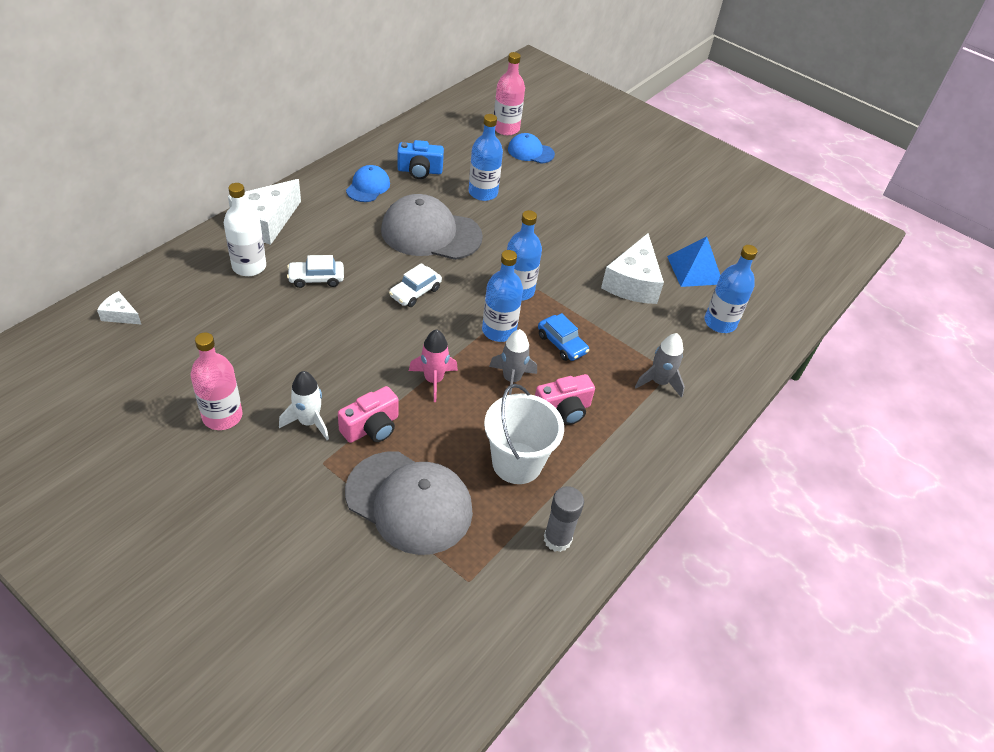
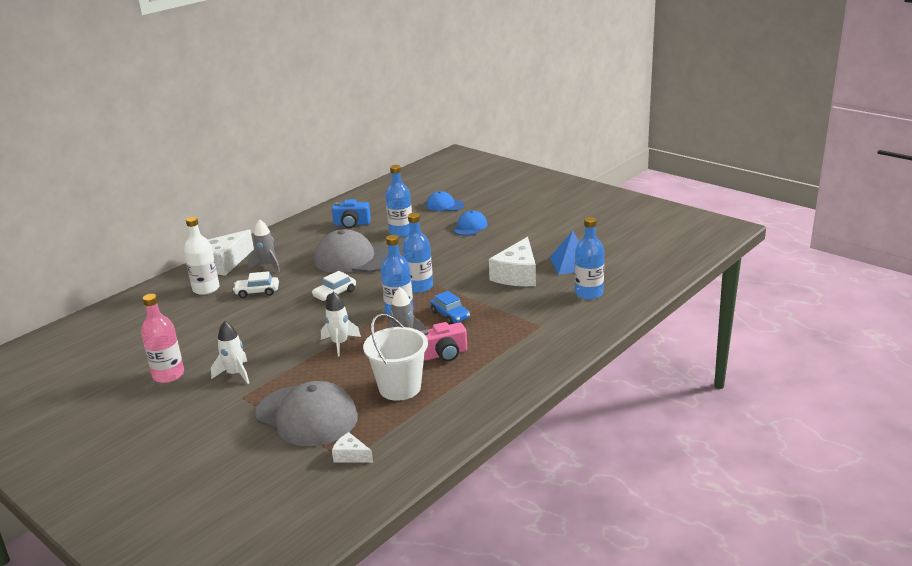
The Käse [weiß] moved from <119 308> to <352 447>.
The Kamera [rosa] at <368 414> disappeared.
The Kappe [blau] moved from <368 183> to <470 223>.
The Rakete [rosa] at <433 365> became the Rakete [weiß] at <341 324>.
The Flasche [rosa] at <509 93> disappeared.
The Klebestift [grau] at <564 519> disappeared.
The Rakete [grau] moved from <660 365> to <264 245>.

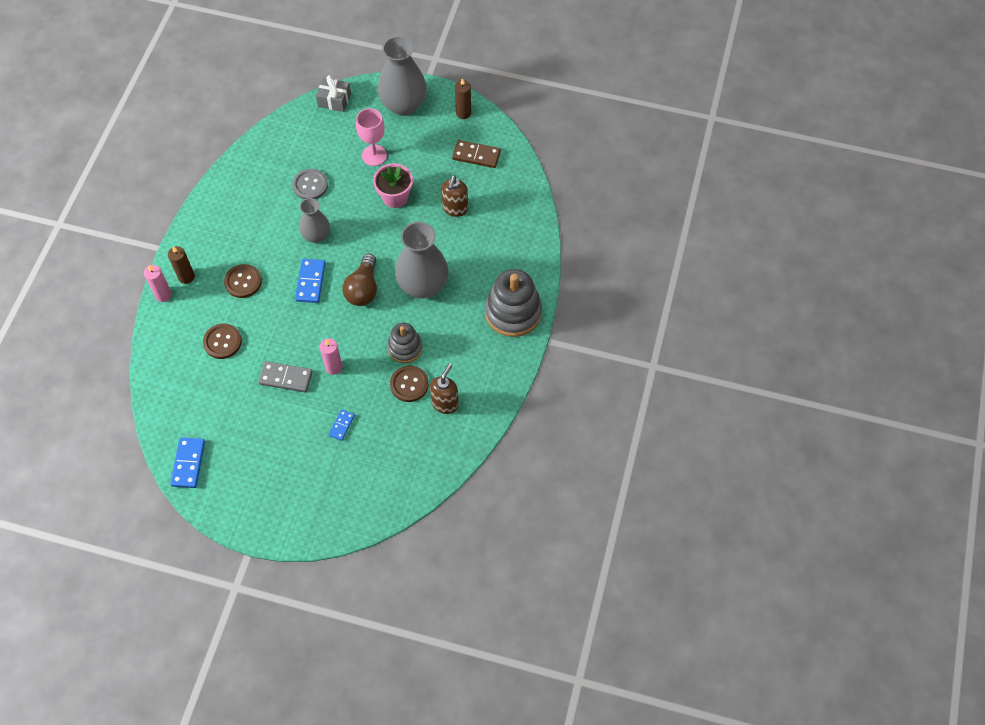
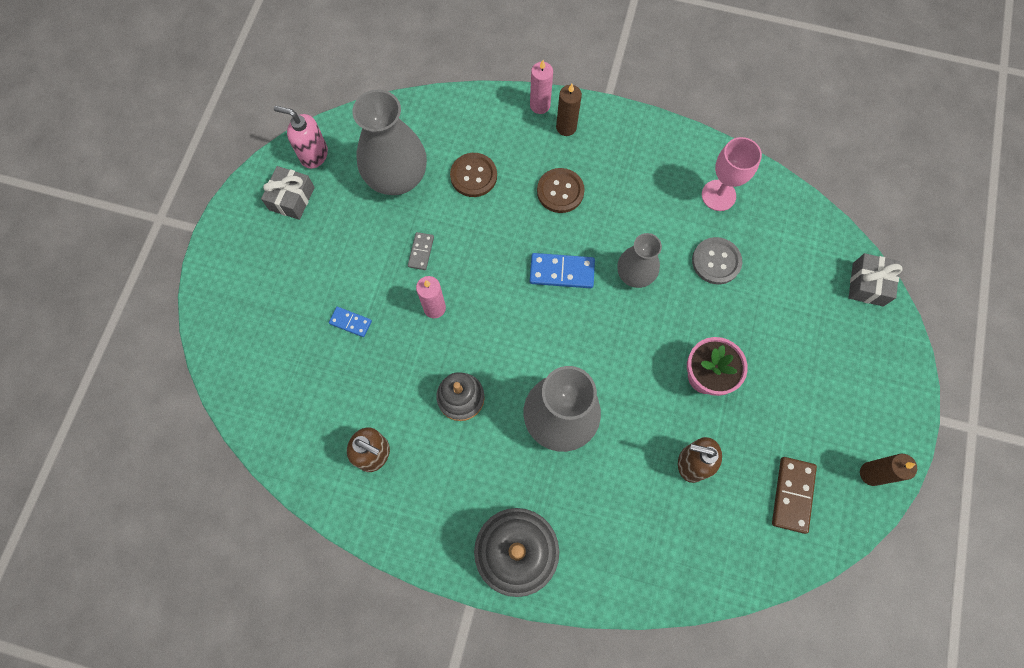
The Dominostein [blau] at <187 462> was replaced by the Seifenspender [rosa] at <301 137>.
The Dominostein [grau] at <285 377> changed to 0.60 times the size.
The Glühbirne [braun] at <359 280> disappeared.
The Kelch [rosa] moved from <371 137> to <732 174>.
The Vase [grau] moved from <402 76> to <389 142>.
The Knopf [braun] at <409 383> disappeared.
The Geschenk [grau] at <288 193> appeared.

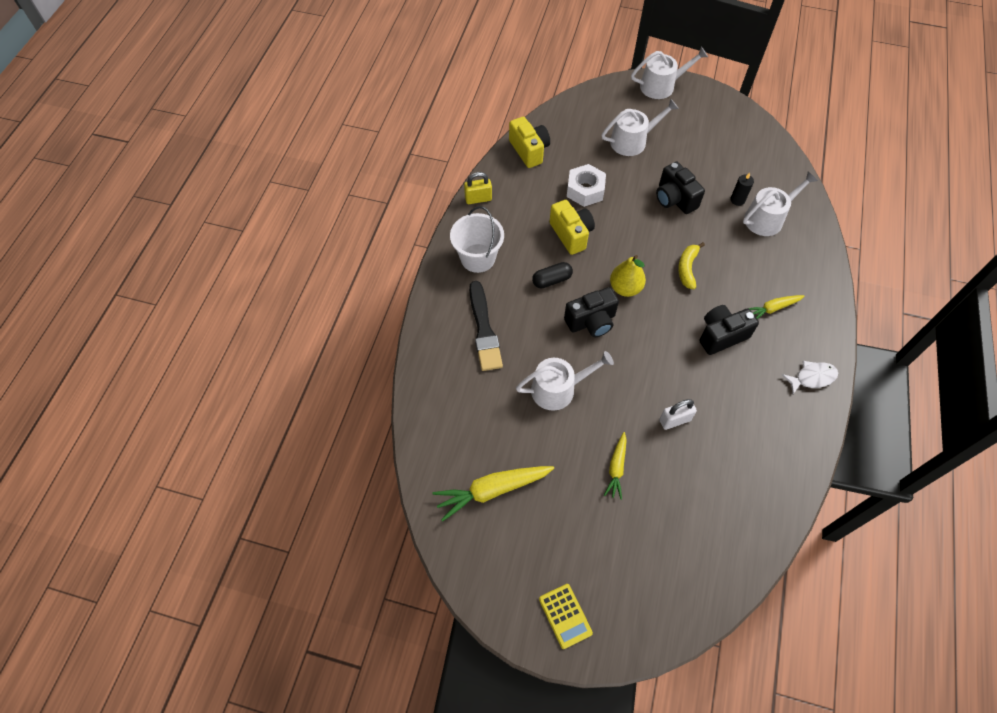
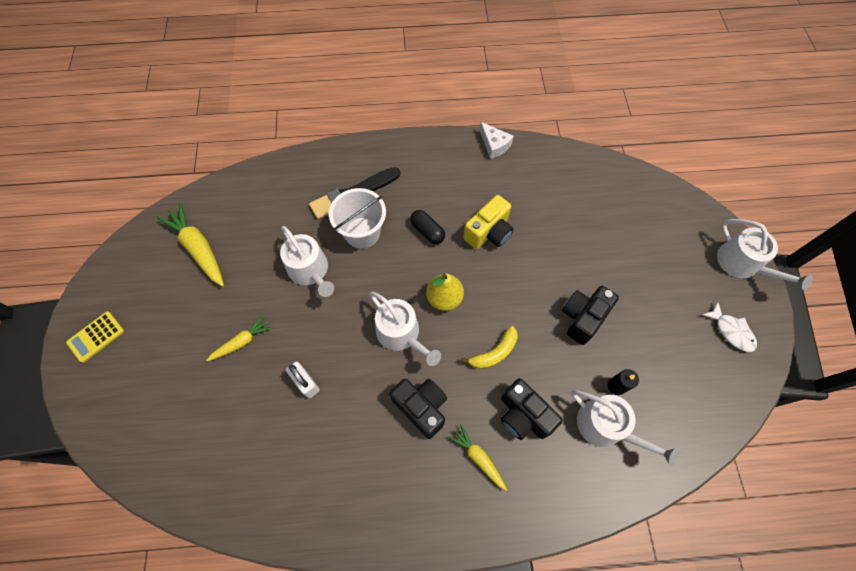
The Eimer [weiß] moved from <477 239> to <357 218>.
The Vorhängeschloss [gelb] at <478 188> was replaced by the Käse [weiß] at <497 140>.
The Kamera [gelb] at <529 142> disappeared.
The Kamera [schwarz] moved from <591 312> to <532 409>.
The Sechskantmutter [weiß] at <586 185> disappeared.
The Gießkanne [weiß] moved from <640 127> to <405 329>.
The Karotte [gelb] at <615 466> turned 150 degrees clockwise.
The Banane [gelb] at <691 266> turned 150 degrees clockwise.
The Fisch [weiß] moved from <810 377> to <729 326>.

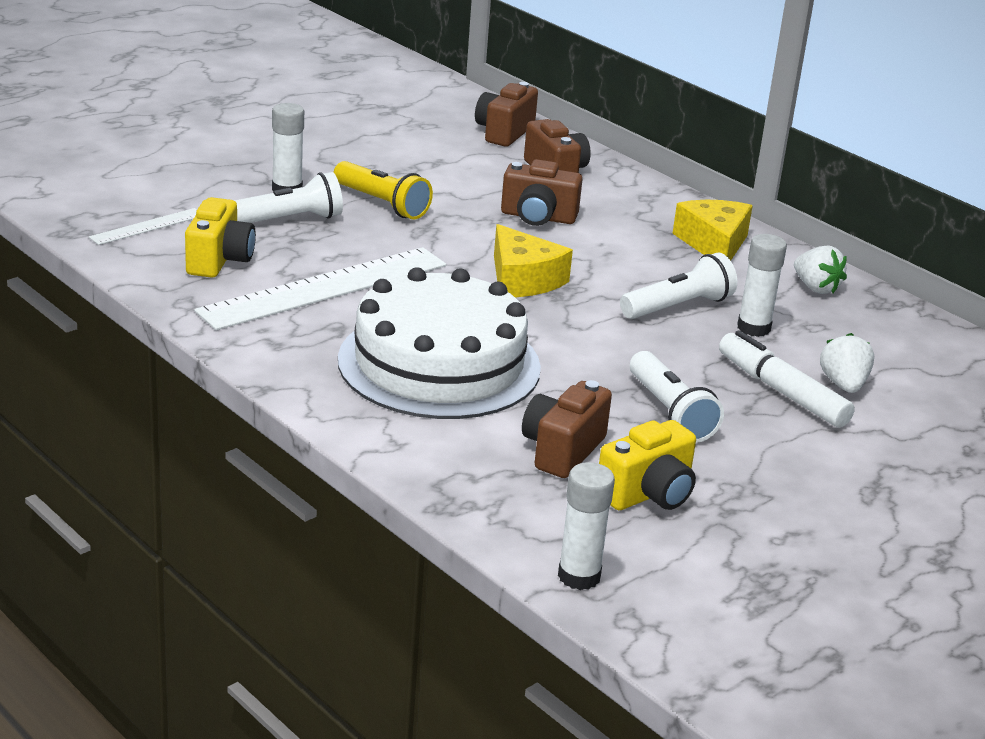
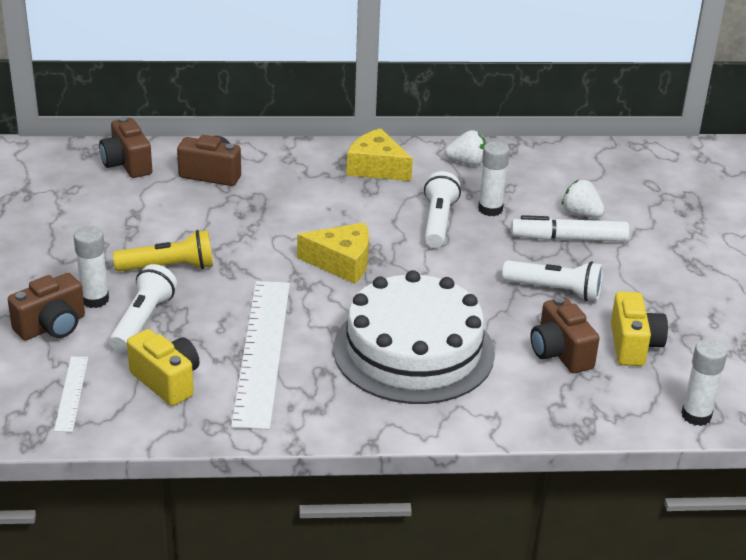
The Kamera [braun] moved from <541 192> to <46 306>.

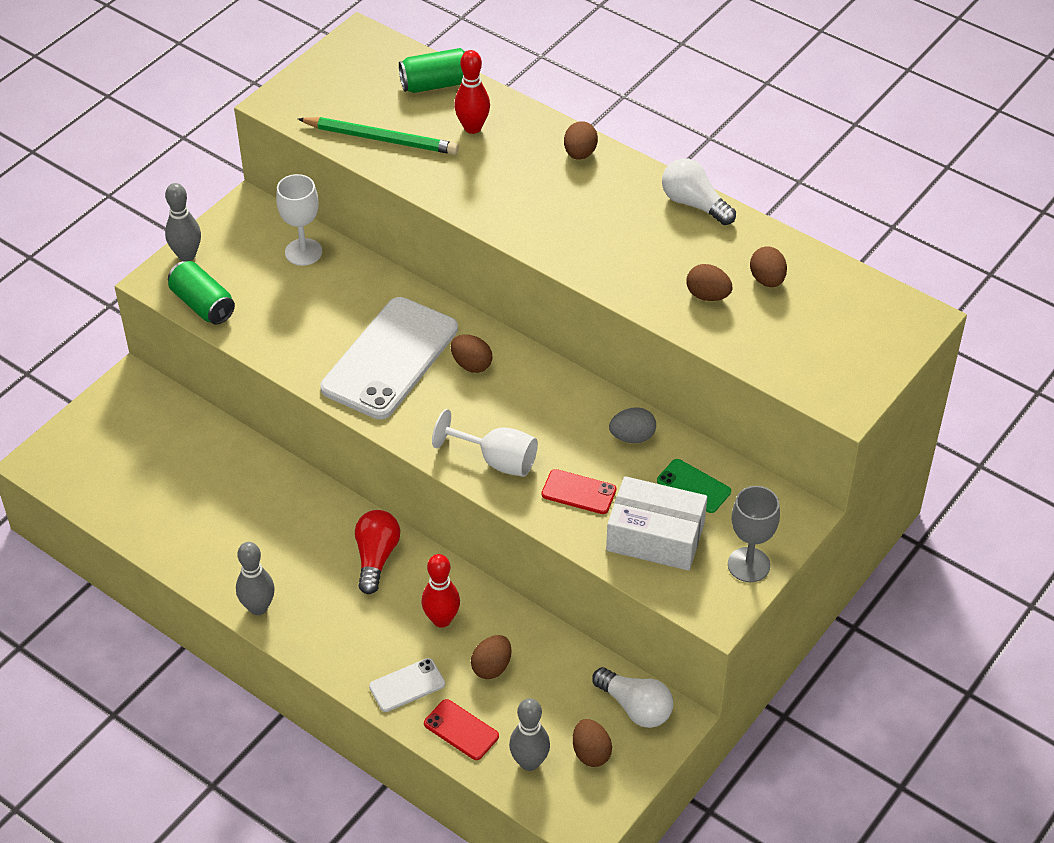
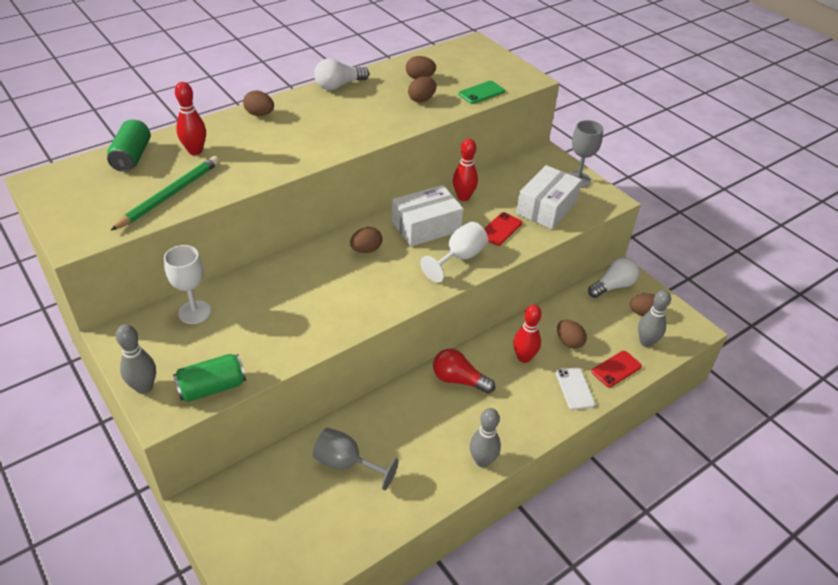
The Handy [weiß] at <389 358> disappeared.
The Ei [grau] at <632 425> was replaced by the Bowlingkegel [rot] at <465 170>.
The Handy [grün] moved from <694 486> to <481 92>.
The Kelch [grau] at <356 459> appeared.
The Schachtel [weiß] at <427 216> appeared.

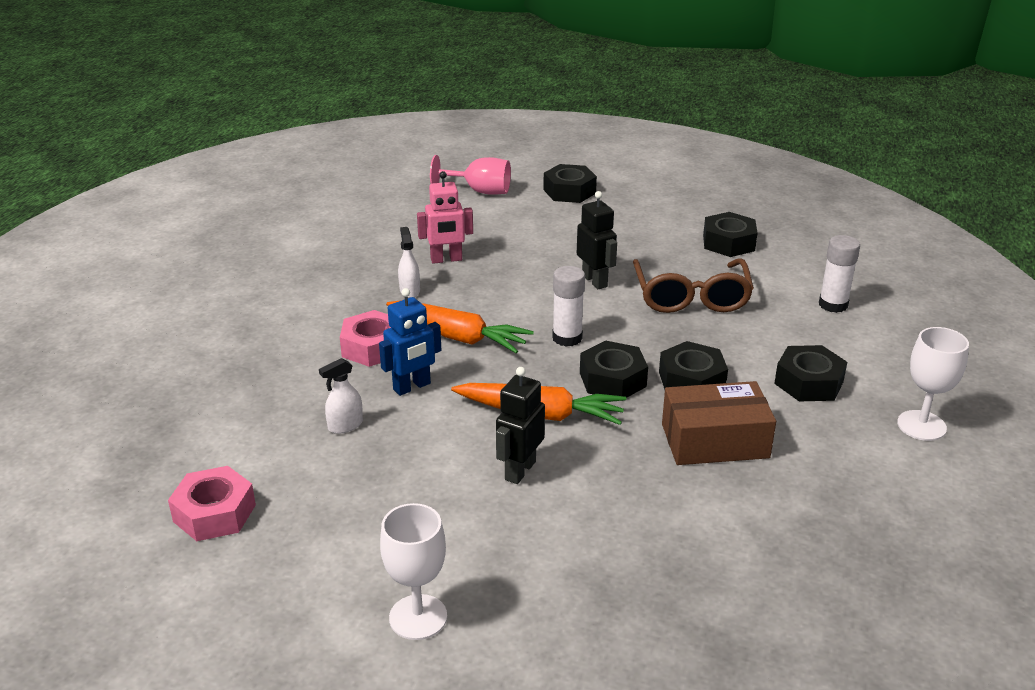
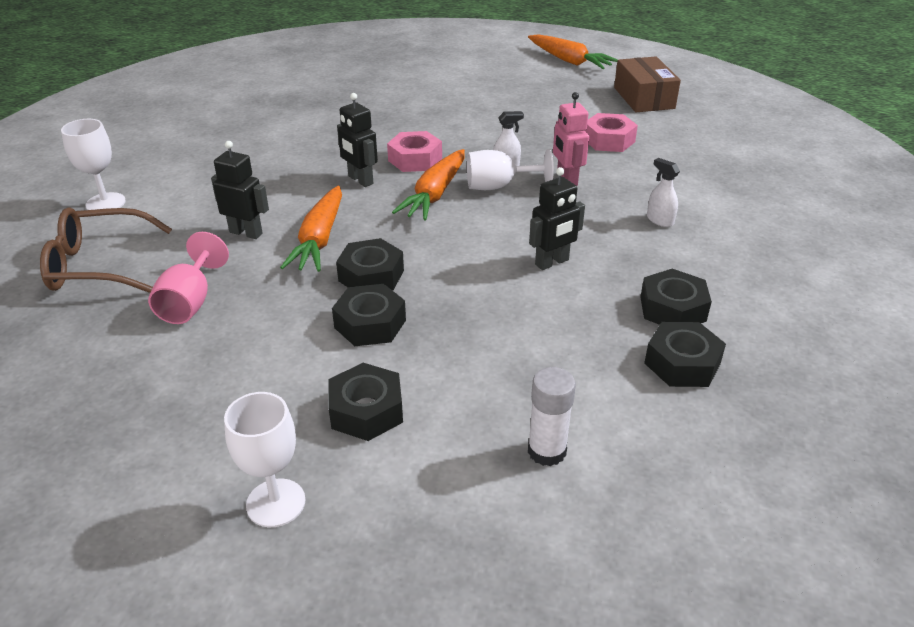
The Sechskantmutter [rosa] moved from <212 503> to <611 132>.
The Sprühflasche [weiß] moved from <341 396> to <663 192>.
The Roboter [blau] at <410 342> became the Roboter [schwarz] at <357 140>.
The Kelch [rosa] moved from <470 175> to <188 278>.
The Sechskantmutter [schwarz] moved from <570 183> to <676 296>.
The Klebestift [weiß] at <568 306> disappeared.
The Brille [braun] moved from <693 285> to <106 250>.
The Schachtel [braun] moved from <719 423> to <647 84>.
The Kelch [weiß] at <510 169> appeared.
The Karotte [orange] at <573 51> appeared.

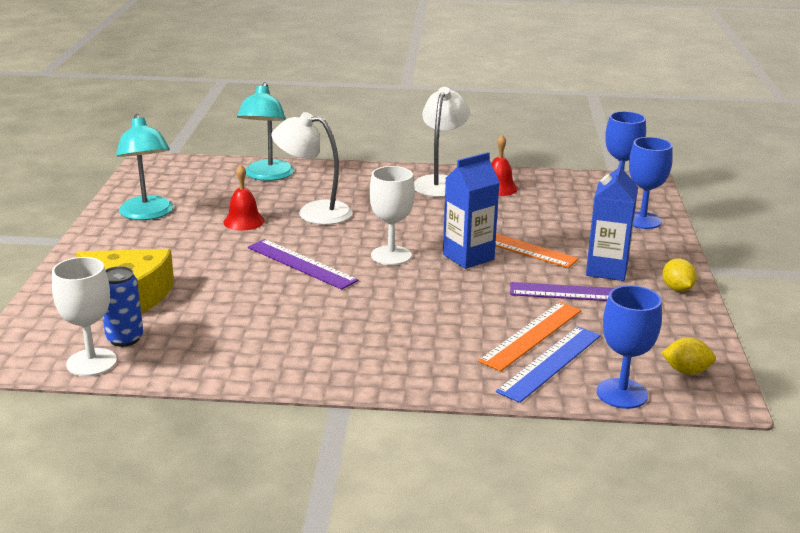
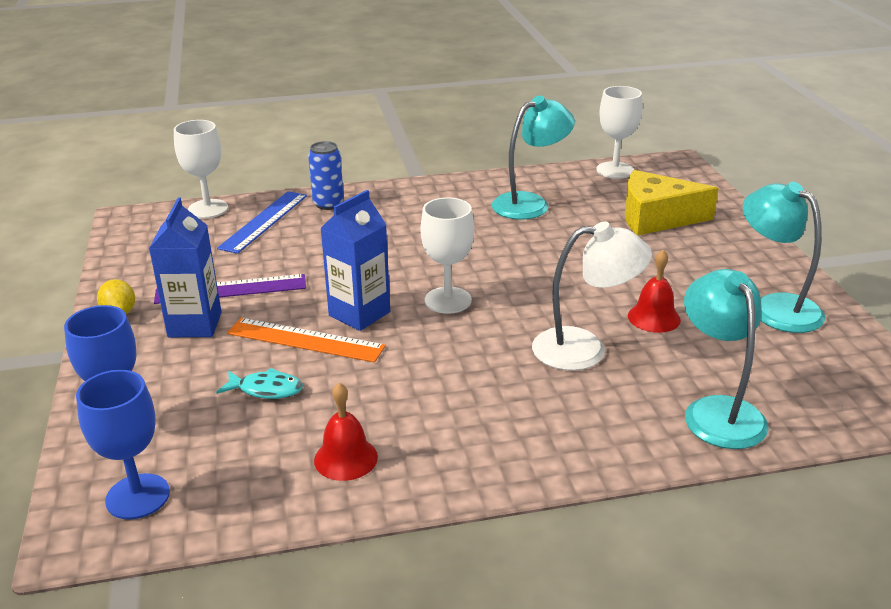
The Dose [blau] moved from <123 306> to <326 175>.
The Lineal [lila] at <303 264> disappeared.
The Lampe [weiß] at <442 142> disappeared.
The Lineal [orange] at <530 337> disappeared.
The Kelch [blau] at <629 347> became the Kelch [weiß] at <201 169>.
The Zitrone [gelb] at <688 356> disappeared.
The Fisch [türkis] at <259 383> appeared.
The Lampe [türkis] at <533 158> appeared.

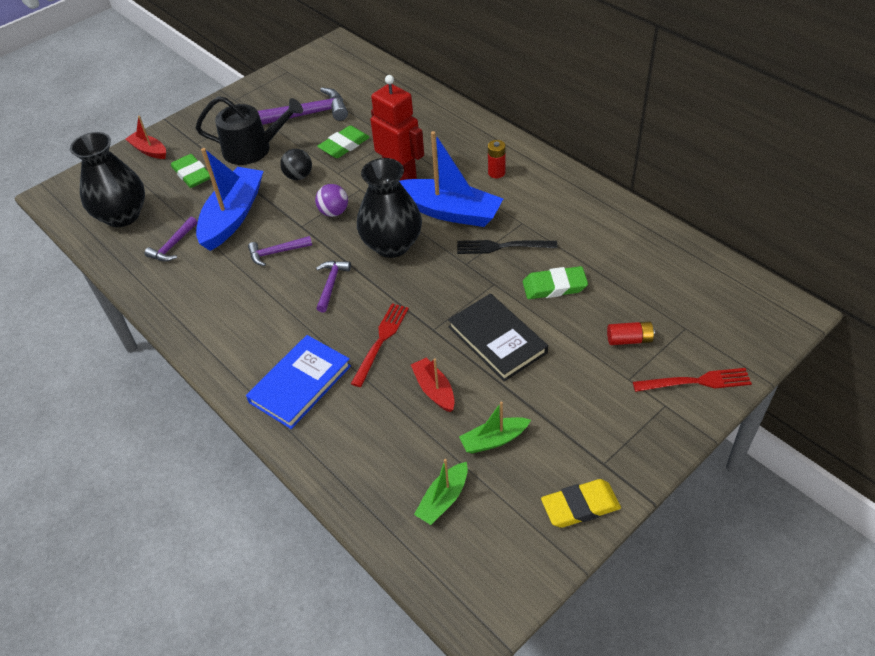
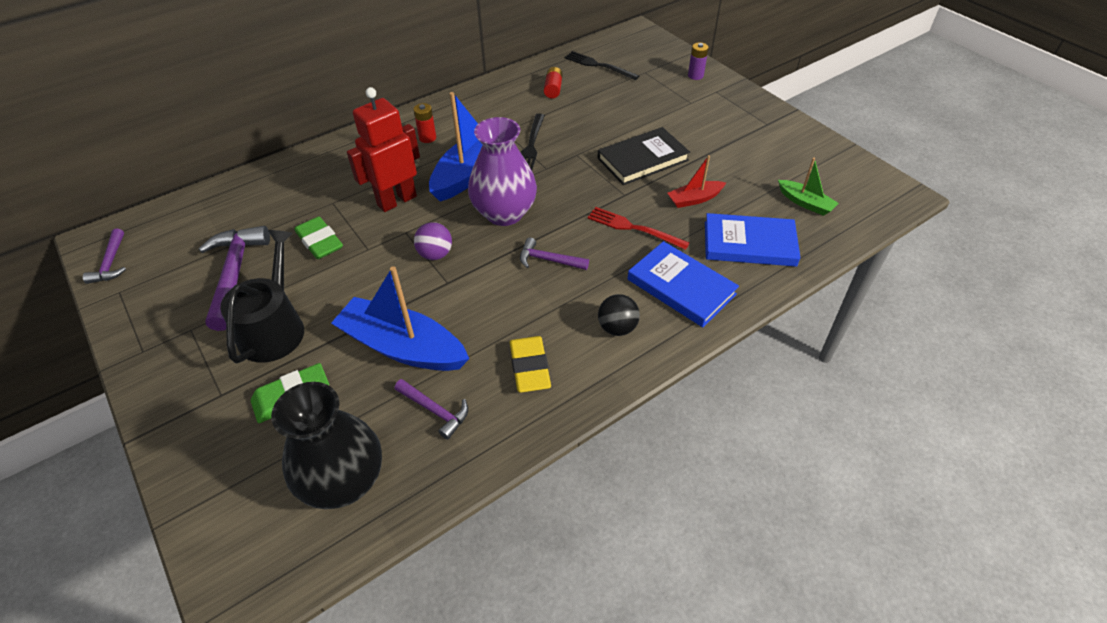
The Boot [rot] at <146 137> disappeared.
The Hammer [lila] moved from <280 251> to <104 256>.
The Ball [schwarz] moved from <296 164> to <619 315>.
The Vase [schwarz] at <389 208> became the Vase [lila] at <502 171>.
The Boot [grün] at <495 427> disappeared.
The Radiergummi [grün] at <555 282> disappeared.
The Radiergummi [gelb] moved from <581 503> to <530 364>.
The Batterie [rot] moved from <631 333> to <553 83>.
The Gabel [rot] at <692 380> was replaced by the Batterie [lila] at <698 61>.
The Gabel [schwarz] at <601 65> appeared.
The Buch [blau] at <752 240> appeared.

